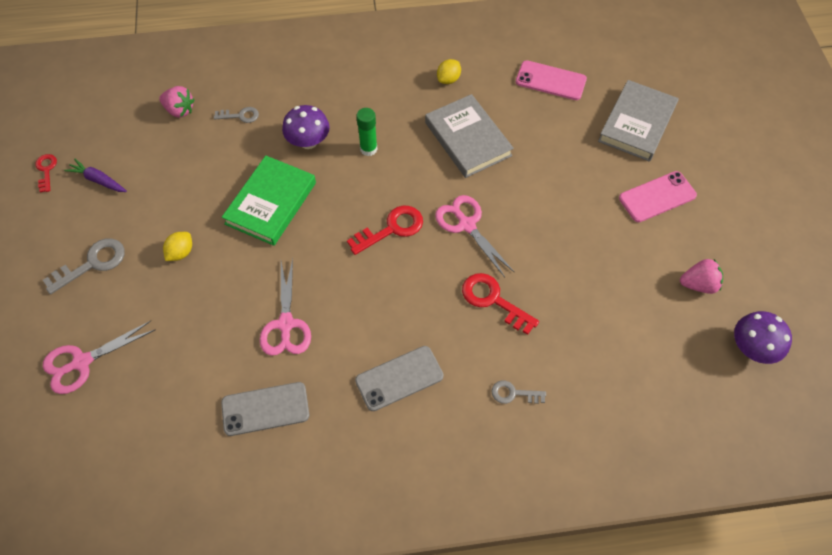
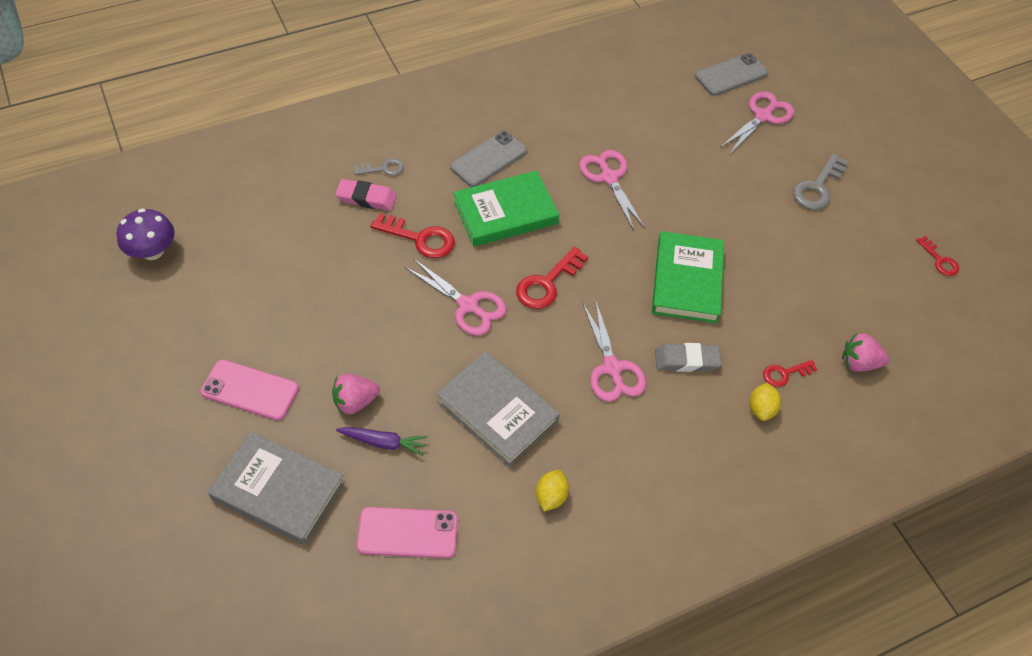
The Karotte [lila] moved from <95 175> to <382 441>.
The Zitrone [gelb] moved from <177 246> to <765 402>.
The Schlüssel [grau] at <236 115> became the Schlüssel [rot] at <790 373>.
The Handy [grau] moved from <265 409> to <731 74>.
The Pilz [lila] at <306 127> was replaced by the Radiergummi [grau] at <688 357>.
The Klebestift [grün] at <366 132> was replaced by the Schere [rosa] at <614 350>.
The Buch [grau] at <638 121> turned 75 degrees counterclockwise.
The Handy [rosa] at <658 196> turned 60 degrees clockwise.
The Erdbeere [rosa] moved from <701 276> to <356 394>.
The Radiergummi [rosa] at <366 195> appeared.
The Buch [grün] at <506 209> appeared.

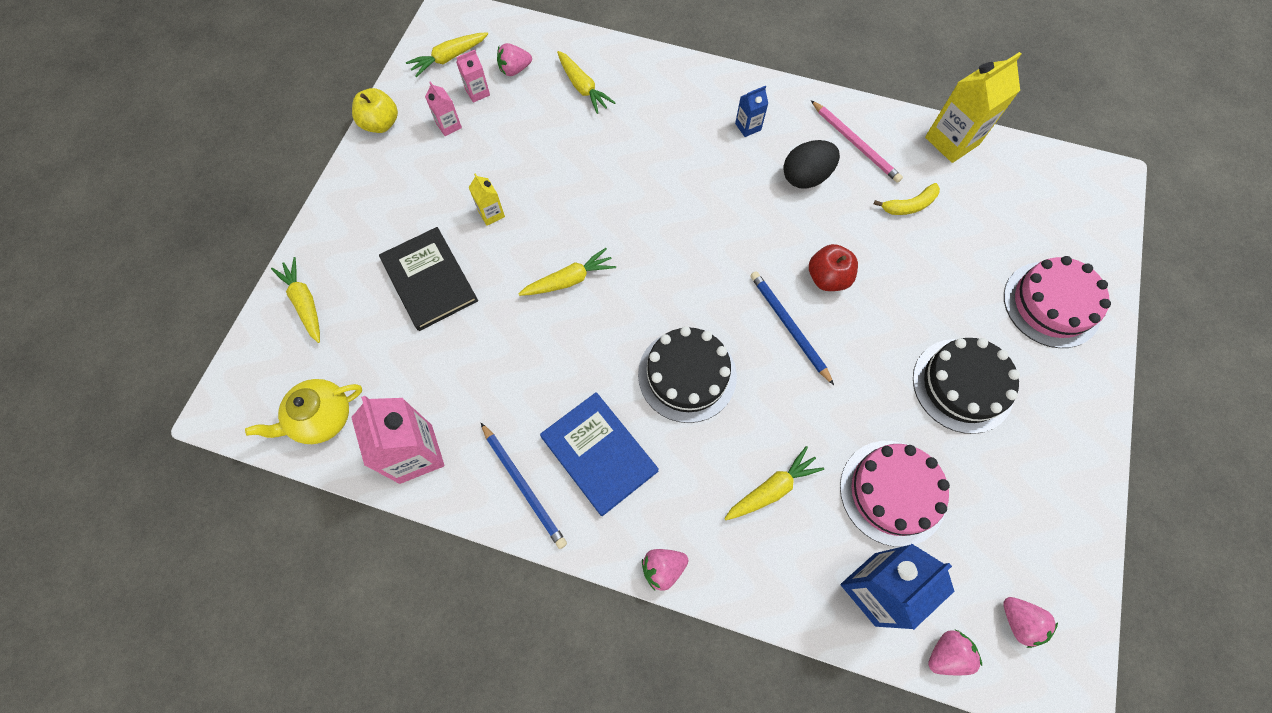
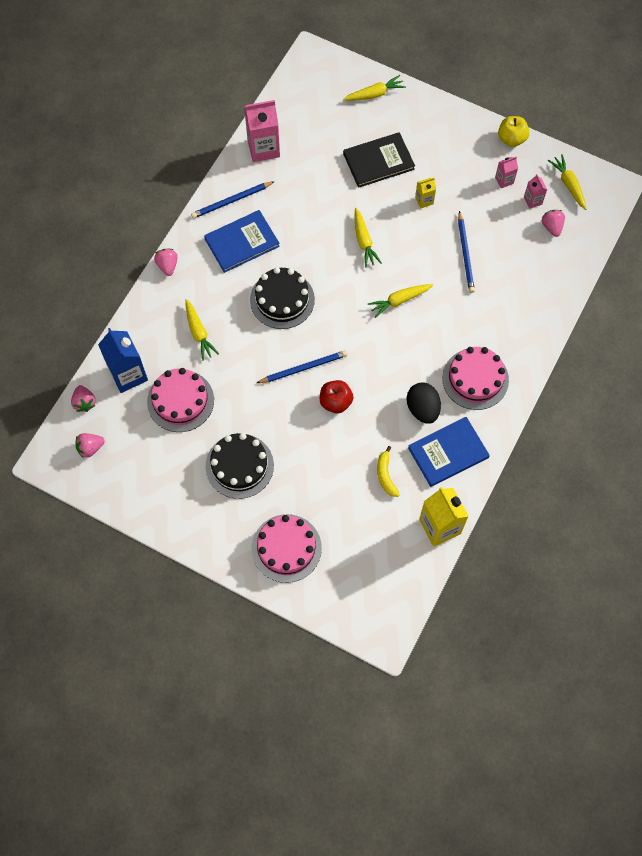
The Teekanne [gelb] at <303 411> disappeared.
The Karotte [gelb] moved from <586 82> to <400 301>.
The Getränkekarton [blau] at <751 111> was replaced by the Kuchen [rosa] at <475 378>.
The Bleistift [rosa] at <857 141> was replaced by the Buch [blau] at <449 452>.
The Bleistift [blau] at <466 252> appeared.

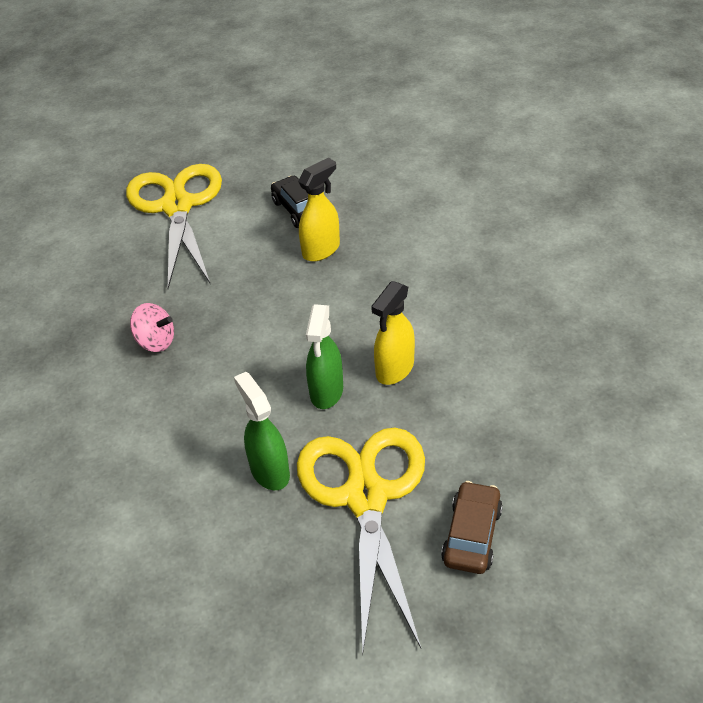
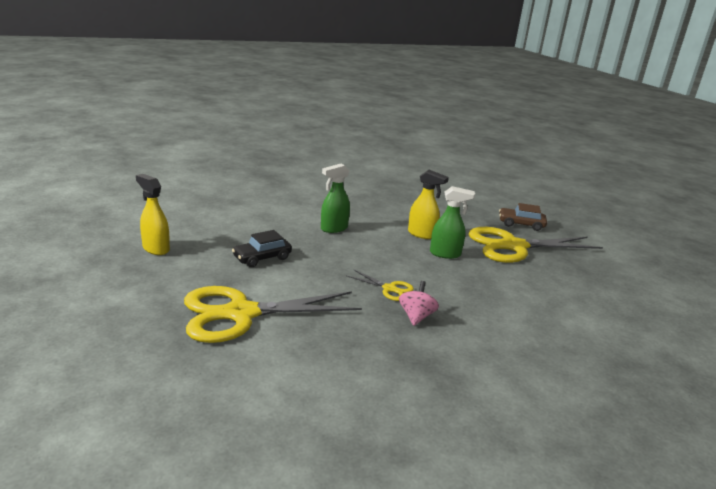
The Sprühflasche [grün] moved from <262 431> to <335 198>.
The Sprühflasche [gelb] moved from <319 210> to <153 214>.
The Schere [gelb] at <380 285> appeared.

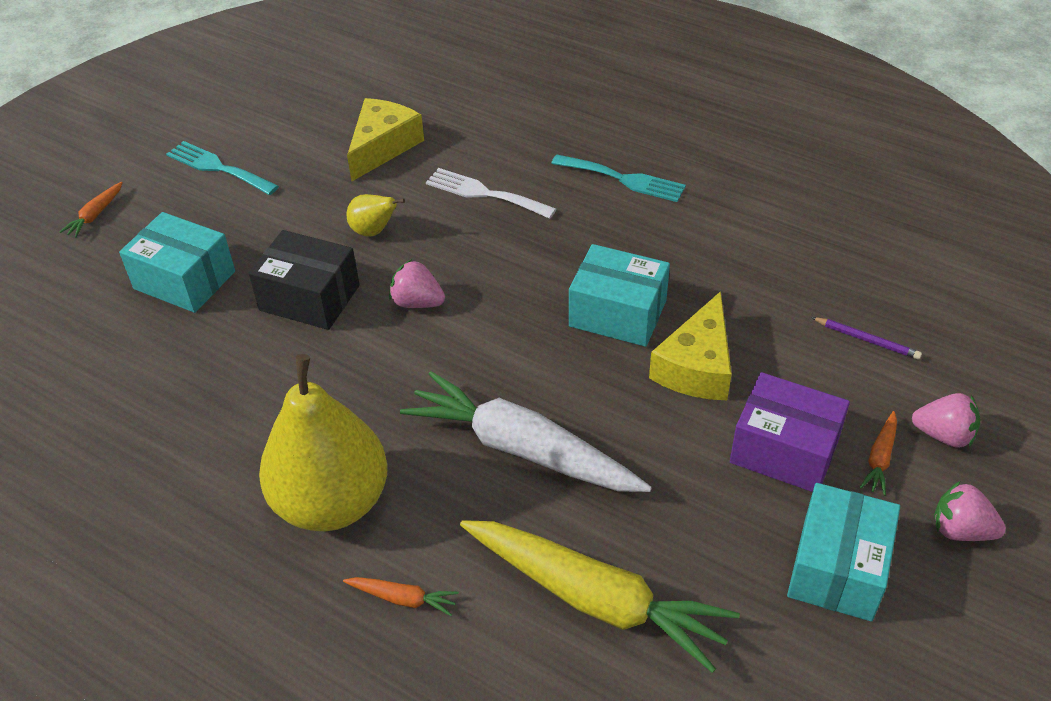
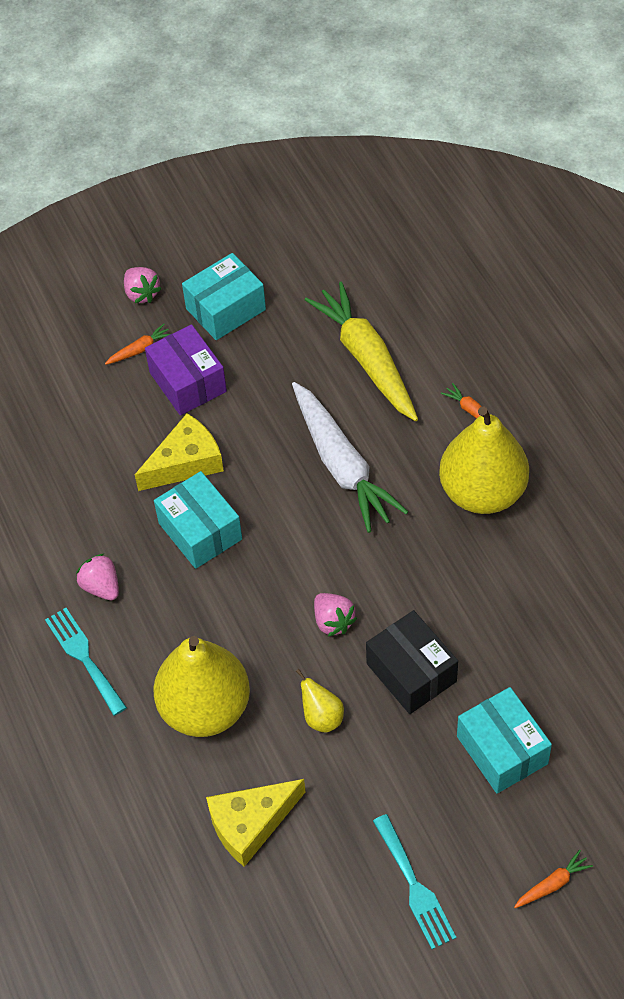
The Gabel [weiß] at <491 193> was replaced by the Birne [gelb] at <201 686>.
The Bleistift [lila] at <866 338> disappeared.
The Erdbeere [rosa] moved from <946 420> to <97 576>.

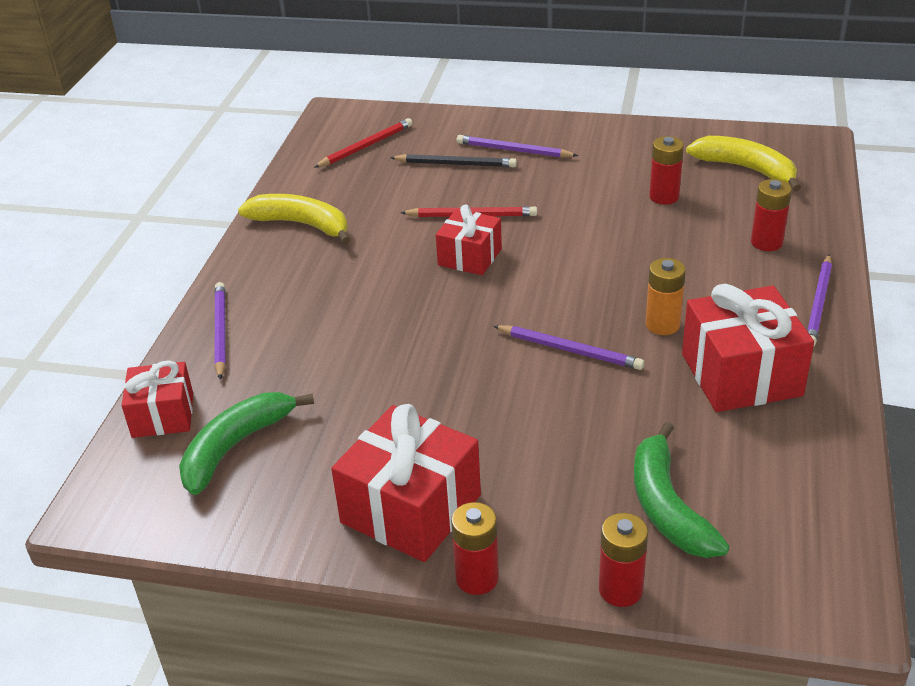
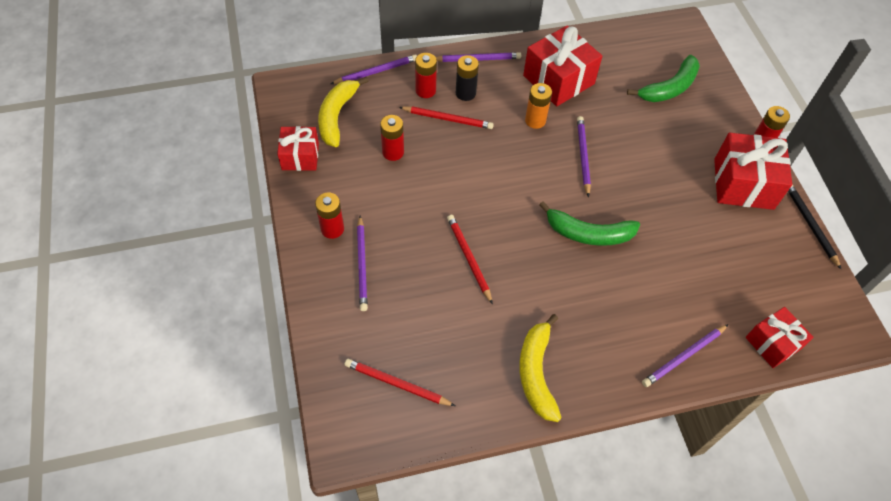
The Banane [grün] moved from <246 443> to <589 223>.
The Bleistift [schwarz] moved from <453 160> to <814 227>.
The Geschenk [rot] moved from <469 239> to <298 148>.
The Batterie [rot] moved from <623 560> to <329 215>.
The Bleistift [lila] at <373 69> appeared.
The Bleistift [rot] at <446 117> appeared.
The Batterie [schwarz] at <467 78> appeared.

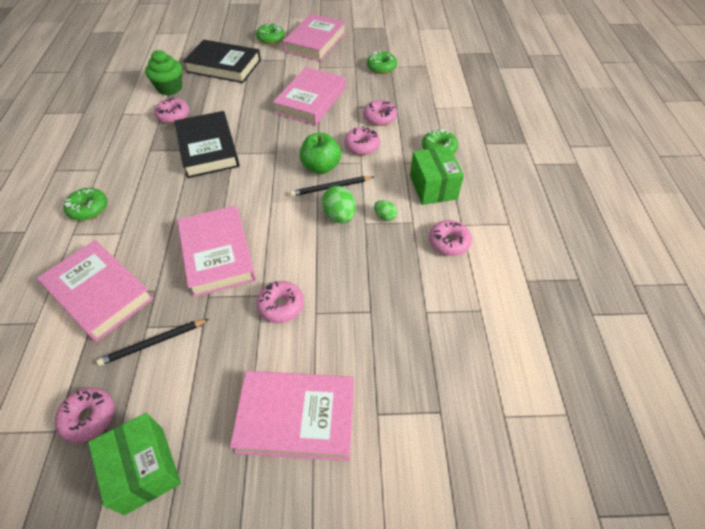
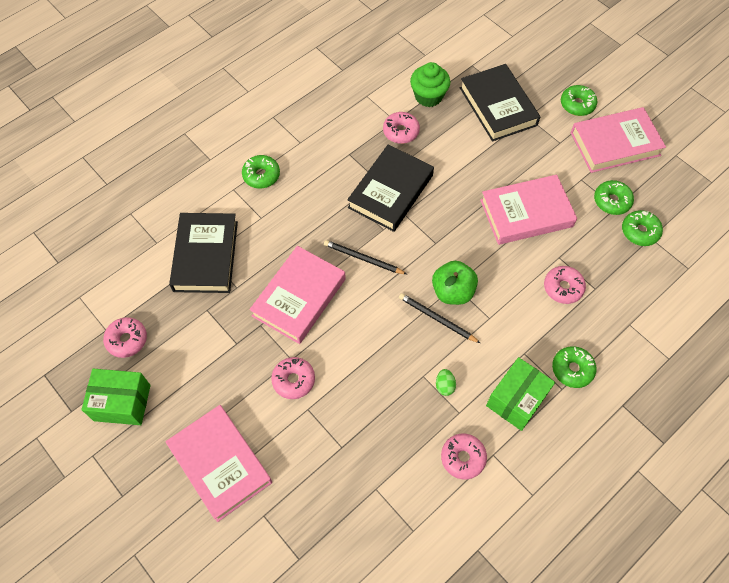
The Buch [rosa] at <95 291> became the Buch [schwarz] at <203 253>.
The Schachtel [grün] at <134 464> turned 75 degrees clockwise.
The Bleistift [schwarz] moved from <153 342> to <365 257>.
The Ei [grün] at <339 204> disappeared.
The Donut [rosa] at <362 140> disappeared.
The Donut [grün] at <614 197> appeared.

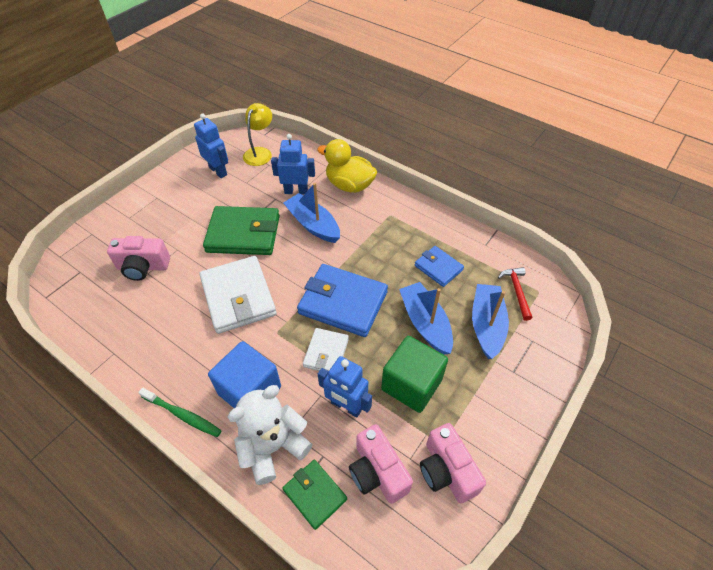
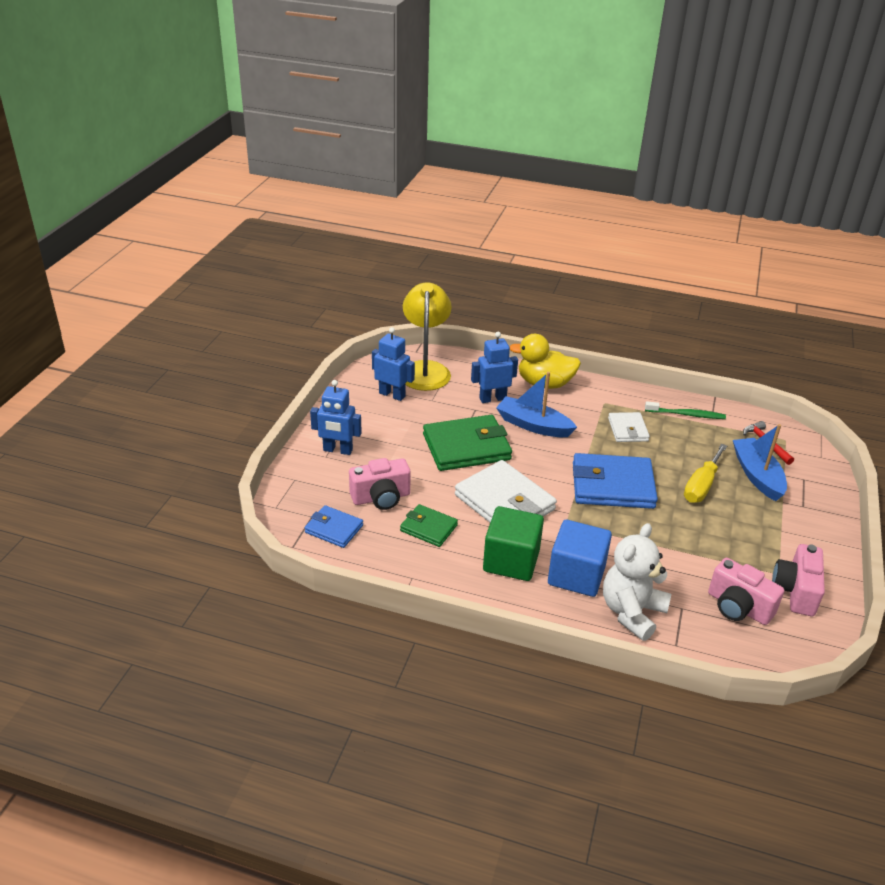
The Zahnbürste [grün] moved from <180 412> to <685 410>.
The Lampe [gelb] at <257 134> changed to 1.52 times the size.
The Geldbörse [grün] moved from <314 495> to <429 525>.
The Geldbörse [weiß] moved from <326 350> to <629 427>.
The Roboter [blau] moved from <345 387> to <336 417>.
The Kubus [grün] moved from <414 374> to <513 543>.
The Boot [blau] at <426 318> was replaced by the Schraubenzieher [gelb] at <705 473>.
The Geldbörse [blau] moved from <439 266> to <334 526>.
The Kamera [rosa] at <453 463> turned 60 degrees clockwise.

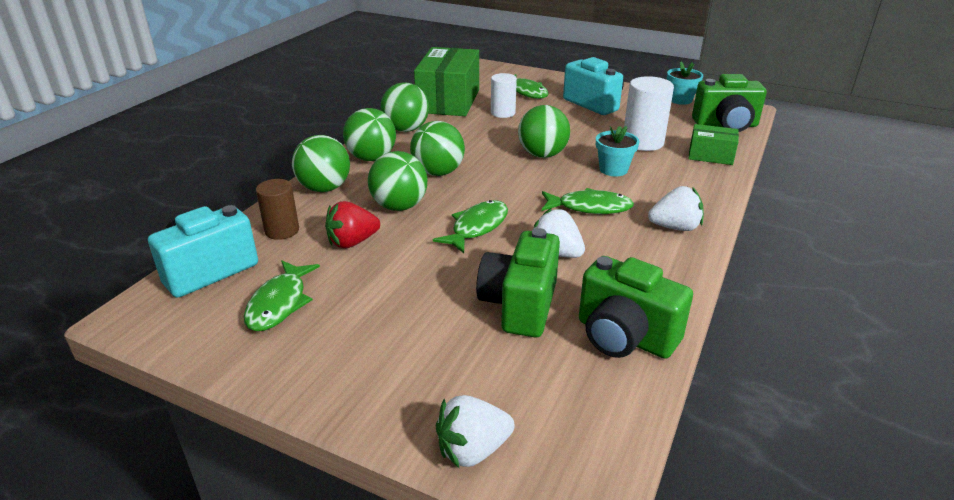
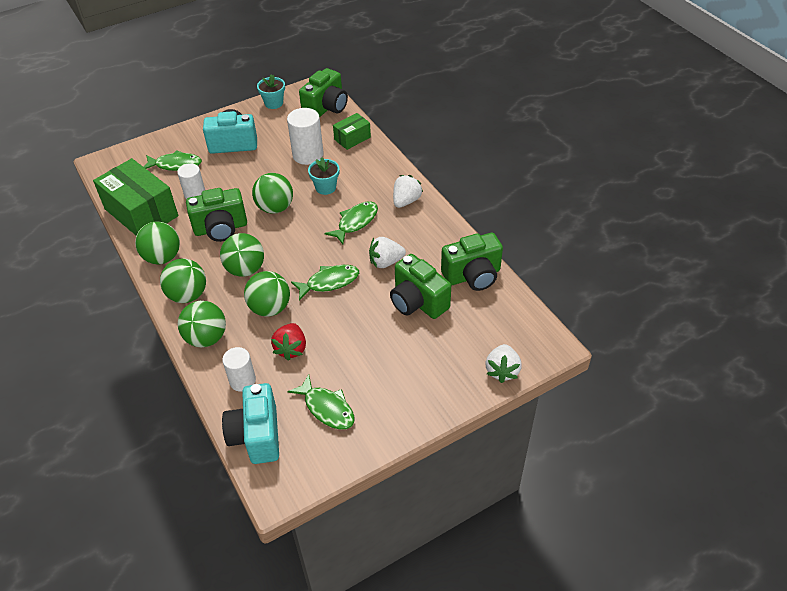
The Vollzylinder [braun] at <277 209> became the Vollzylinder [weiß] at <239 369>.
The Fisch [grün] at <470 226> turned 90 degrees clockwise.
The Kamera [grün] at <216 215> appeared.

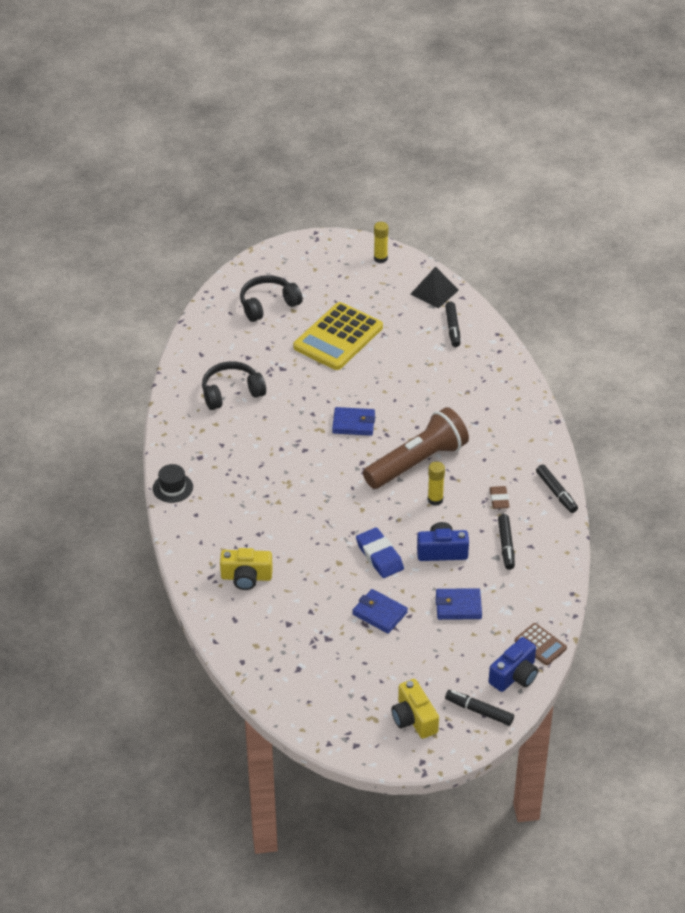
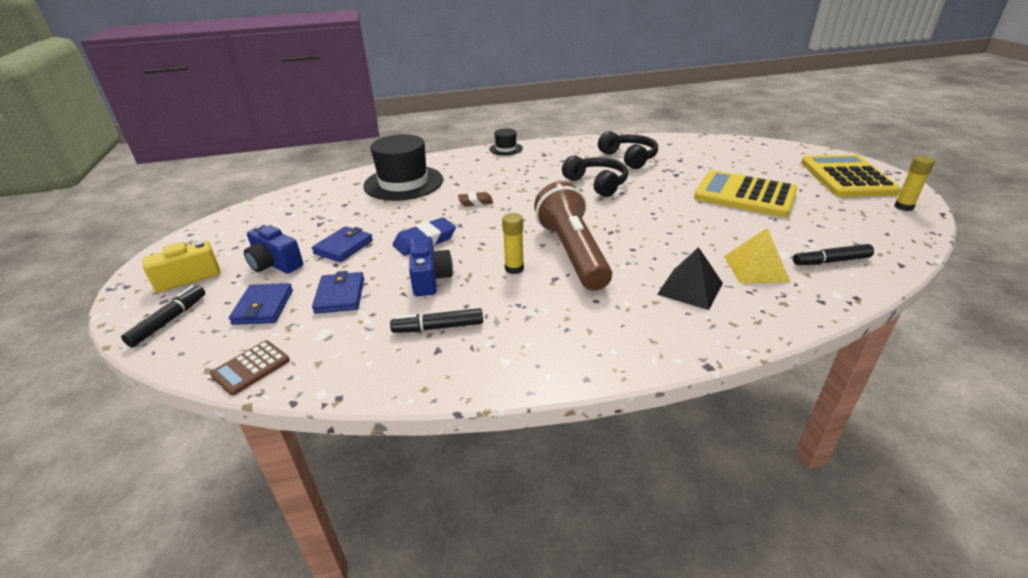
The Kamera [gelb] at <246 569> was replaced by the Hut [schwarz] at <403 167>.
The Kopfhörer [schwarz] moved from <271 298> to <595 176>.
The Geldbörse [blau] moved from <353 421> to <261 304>.
The Taschenlampe [braun] at <416 448> turned 150 degrees counterclockwise.
The Pyramide [schwarz] moved from <434 287> to <690 278>.
The Kamera [blau] moved from <513 664> to <273 249>.
The Radiergummi [braun] moved from <500 497> to <475 199>.
The Filzstift [schwarz] at <557 488> disappeared.
The Pyramide [gelb] at <757 255> appeared.
The Taschenrechner [gelb] at <851 176> appeared.

